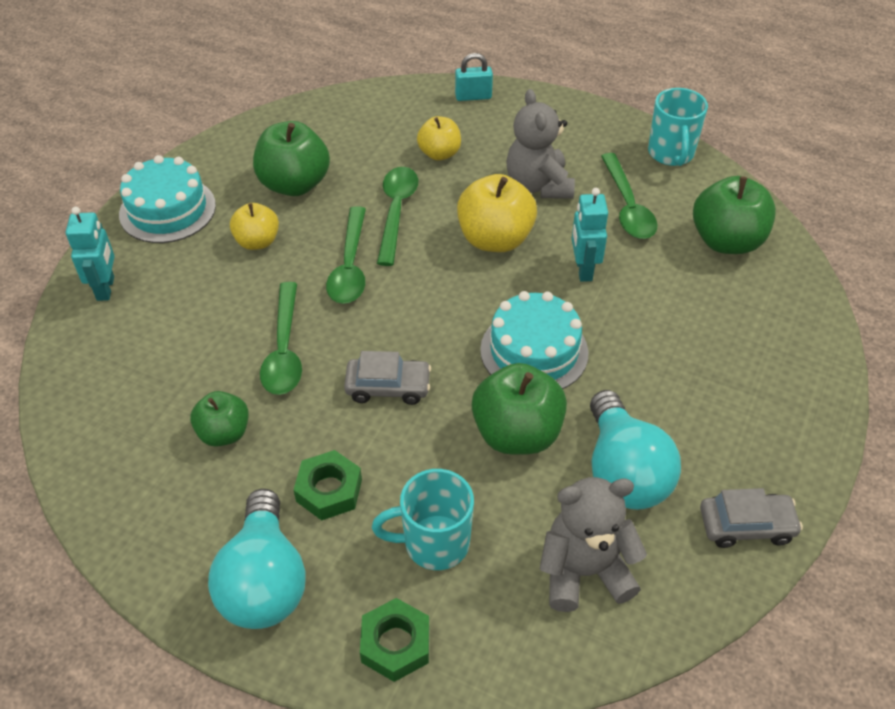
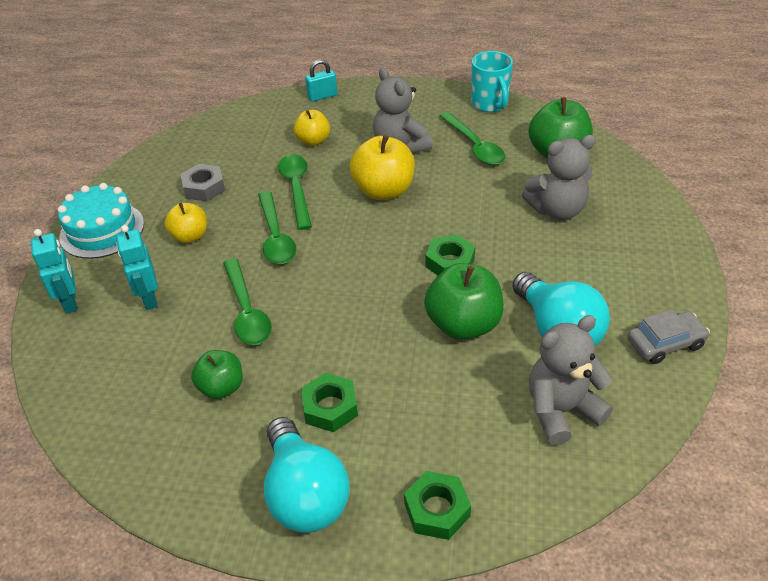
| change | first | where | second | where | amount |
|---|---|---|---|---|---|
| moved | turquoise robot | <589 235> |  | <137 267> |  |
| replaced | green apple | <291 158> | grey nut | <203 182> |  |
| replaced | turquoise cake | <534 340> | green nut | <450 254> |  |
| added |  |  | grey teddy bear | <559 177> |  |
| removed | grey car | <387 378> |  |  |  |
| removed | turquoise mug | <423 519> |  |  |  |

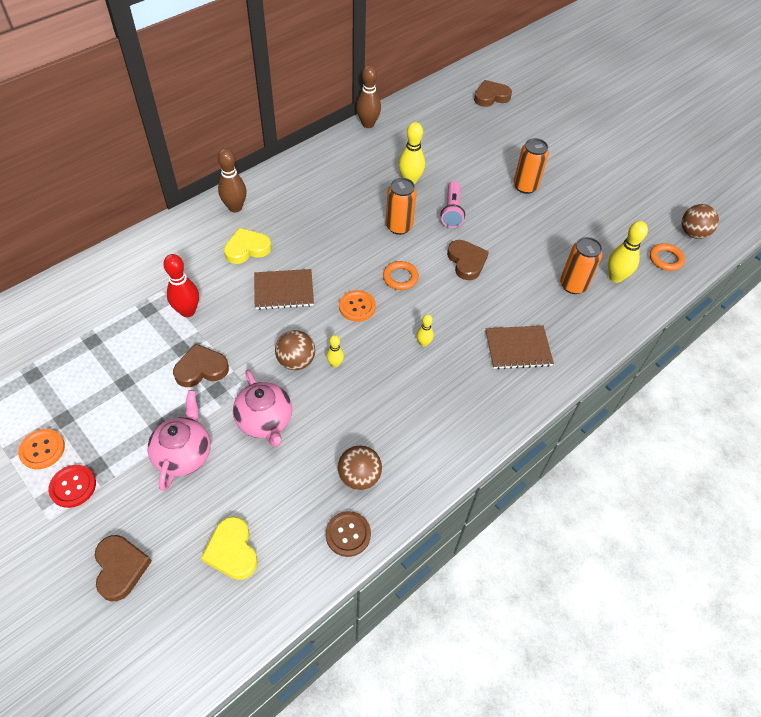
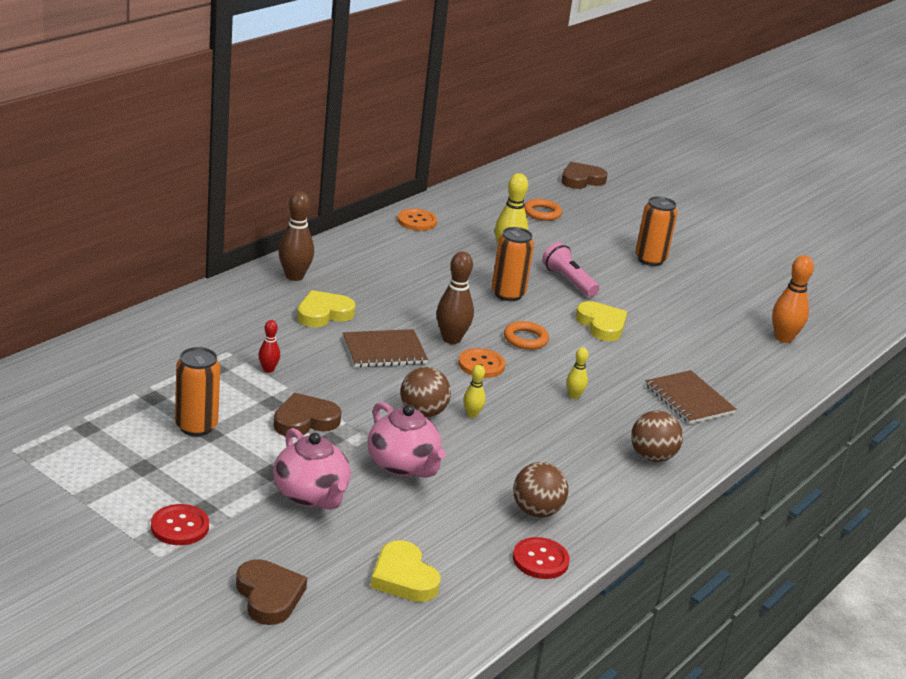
| change | first | where | second | where | amount |
|---|---|---|---|---|---|
| moved | orange can | <581 265> |  | <197 391> |  |
| resized | red bowling pin | <181 285> |  | <269 346> | x0.55 |
| turned | pink teapot | <179 440> |  | <312 469> | 150 degrees clockwise |
| moved | orange button | <41 449> |  | <417 219> |  |
| moved | brown bowling pin | <368 96> |  | <455 297> |  |
| recoloured | brown button | <348 534> | red button | <541 558> |  |
| moved | orange ring | <667 257> |  | <543 210> |  |
| turned | pink flashlight | <452 204> |  | <570 269> | 150 degrees clockwise |
| recoloured | brown heart | <468 260> | yellow heart | <601 321> |  |
| moved | brown ball | <700 221> |  | <657 436> |  |
| turned | brown notebook | <519 347> |  | <690 397> | 75 degrees clockwise |
| recoloured | yellow bowling pin | <628 252> | orange bowling pin | <793 299> |  |

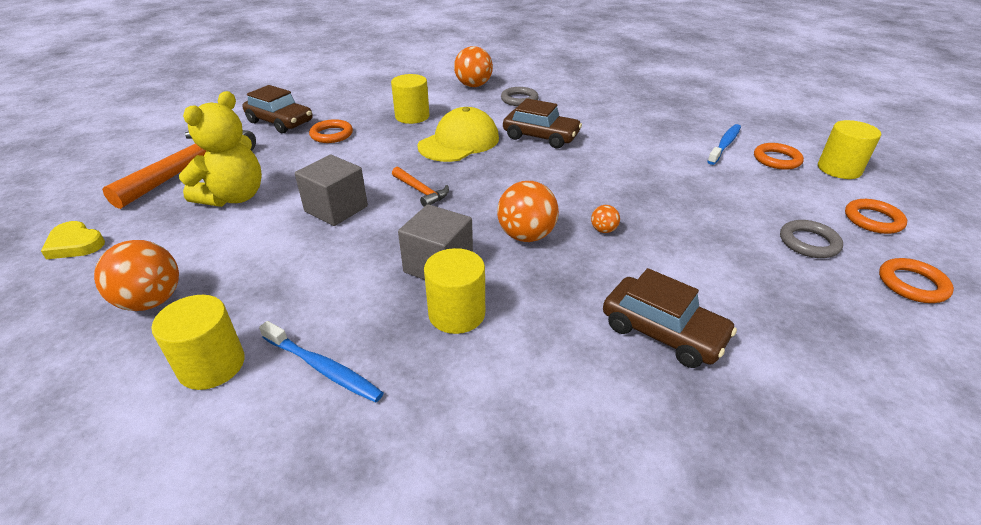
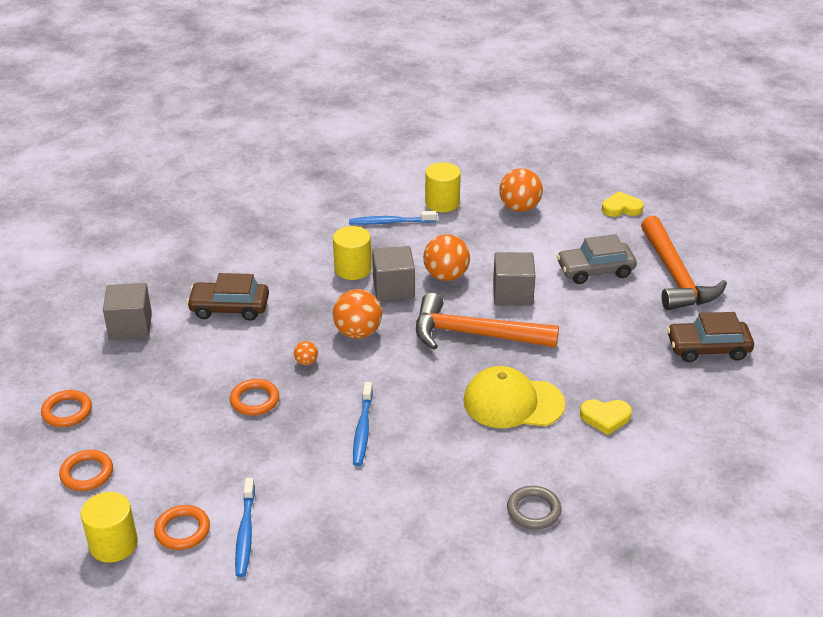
| change | first | where | second | where | amount |
|---|---|---|---|---|---|
| added |  |  | grey cube | <127 311> |  |
| moved | orange ring | <331 131> |  | <254 397> |  |
| added |  |  | blue toothbrush | <363 424> |  |
| resized | orange hammer | <420 187> |  | <487 321> | x2.14 |
| moved | orange ball | <473 66> |  | <446 257> |  |
| turned | yellow cap | <458 134> |  | <514 397> | 90 degrees clockwise |
| replaced | yellow teddy bear | <220 149> | grey car | <597 259> |  |
| replaced | yellow cylinder | <410 99> | yellow heart | <606 417> |  |
| removed | brown car | <542 123> |  |  |  |
| removed | grey ring | <811 239> |  |  |  |

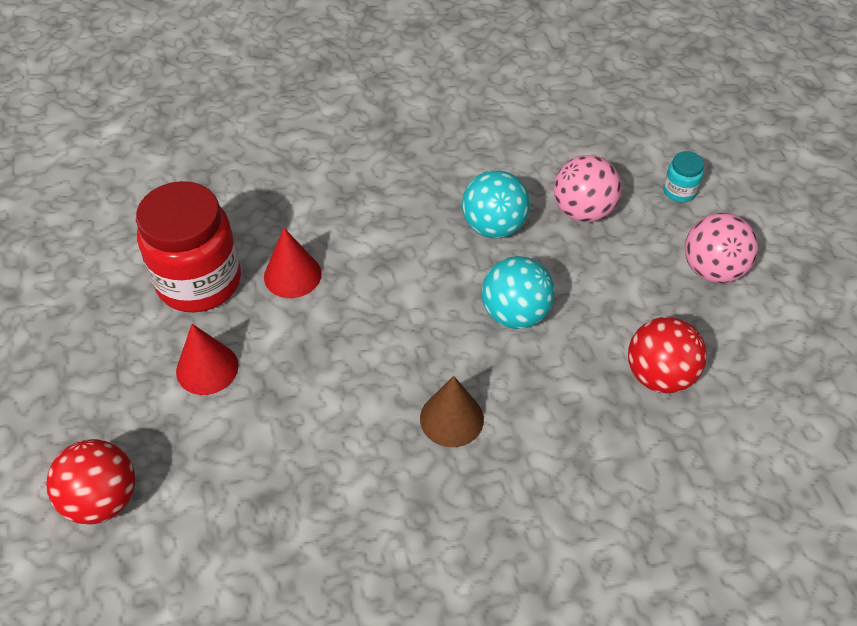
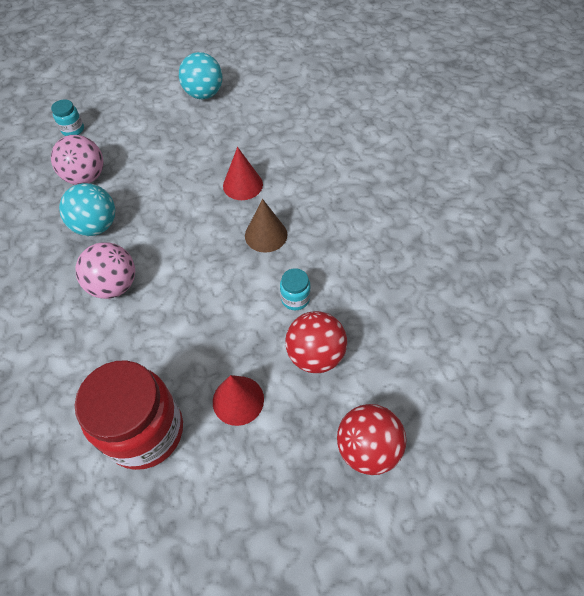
| change | first | where | second | where | amount |
|---|---|---|---|---|---|
| moved | pink ball | <721 248> |  | <105 270> |  |
| moved | turquoise ball | <518 292> |  | <200 75> |  |
| moved | red cone | <292 263> |  | <243 173> |  |
| added |  |  | turquoise jar | <295 289> |  |
| moved | red ball | <667 355> |  | <316 342> |  |

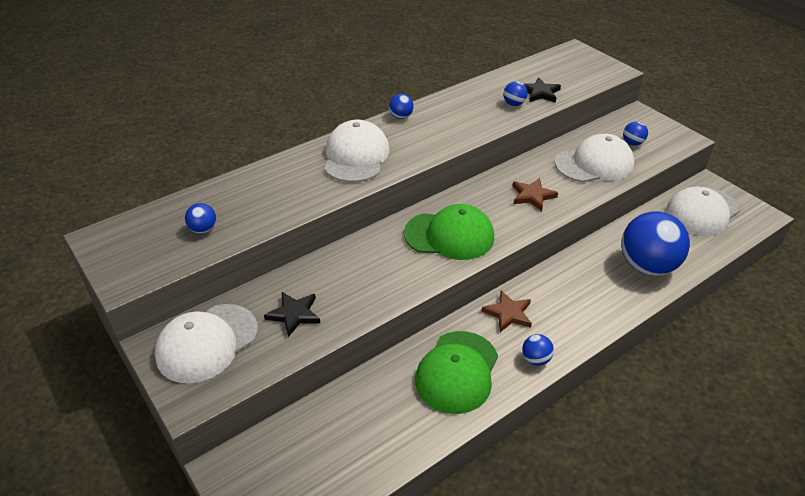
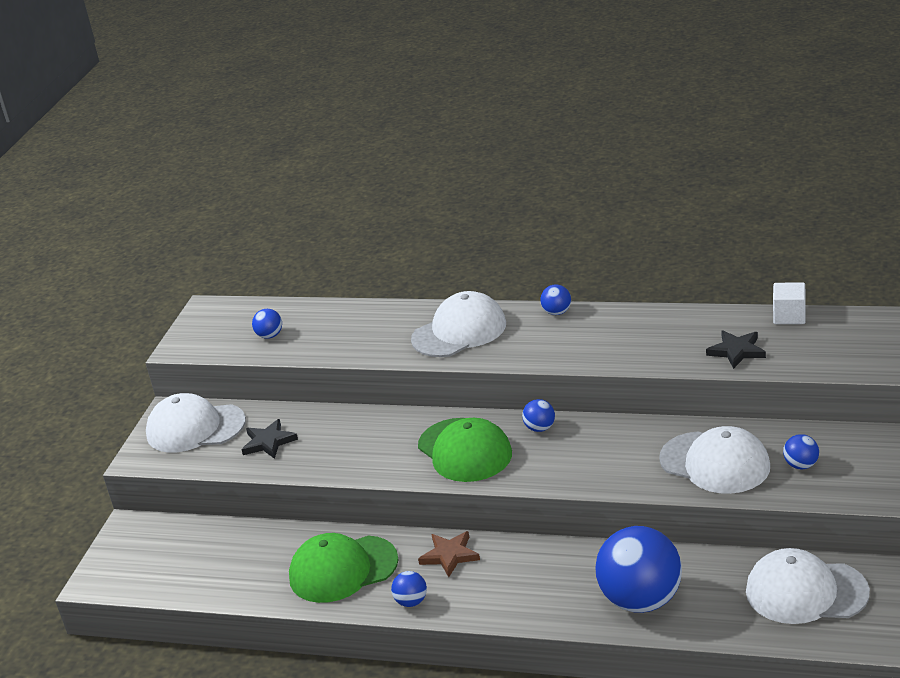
| change | first | where | second | where | amount |
|---|---|---|---|---|---|
| moved | blue ball | <515 93> |  | <538 415> |  |
| added |  |  | white cube | <789 303> |  |
| removed | brown star | <535 194> |  |  |  |

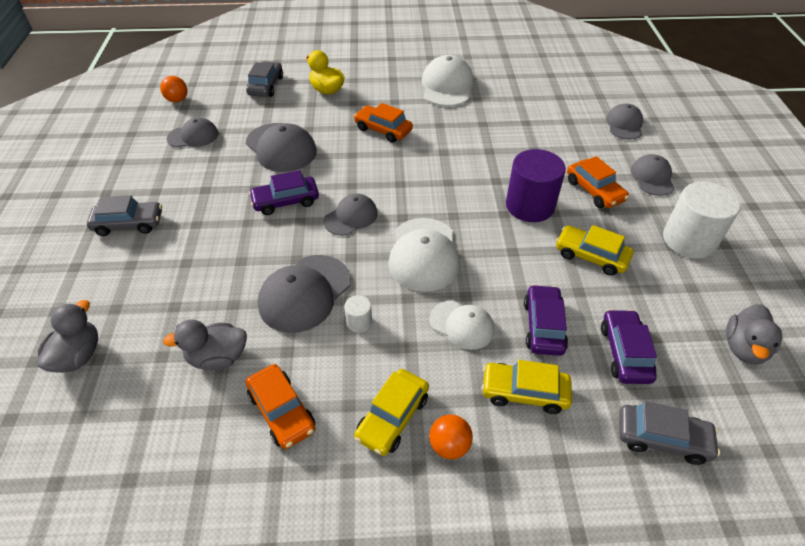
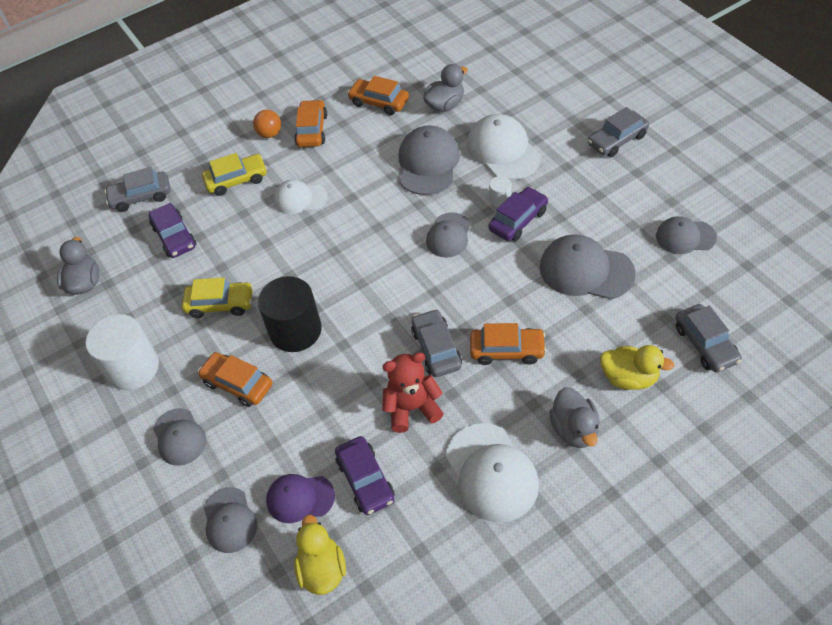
| change | first | where | second | where | amount |
|---|---|---|---|---|---|
| recoloured | purple cylinder | <536 185> | black cylinder | <290 314> |  |
| added |  |  | purple cap | <300 498> |  |
| recoloured | yellow car | <391 412> | orange car | <310 123> |  |
| added |  |  | yellow duck | <320 555> |  |
| moved | purple car | <546 320> |  | <365 475> |  |
| added |  |  | red teddy bear | <413 392> |  |
| added |  |  | grey car | <436 343> |  |
| moved | white cap | <424 255> |  | <504 147> |  |
| moved | white cylinder | <358 313> |  | <500 191> |  |
| moved | grey duck | <67 336> |  | <574 417> |  |
| turned | grey cap | <192 132> |  | <686 235> | 45 degrees clockwise |
| removed | orange ball | <174 89> |  |  |  |

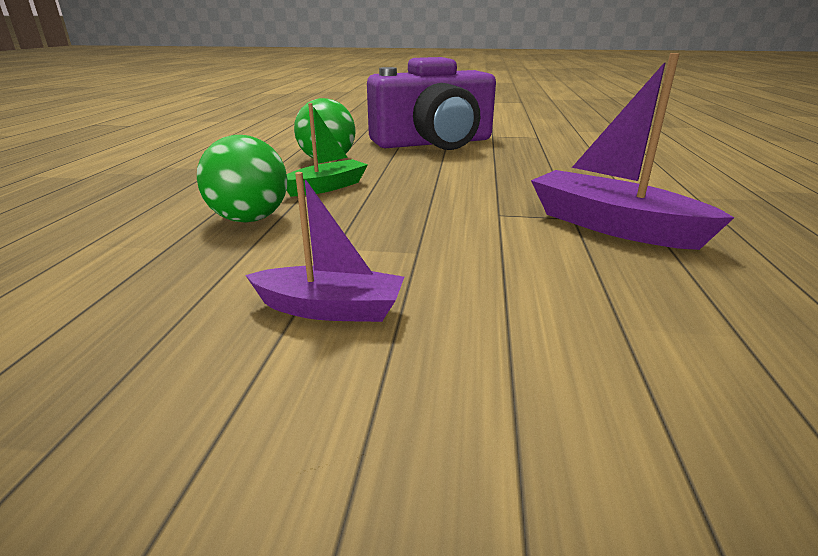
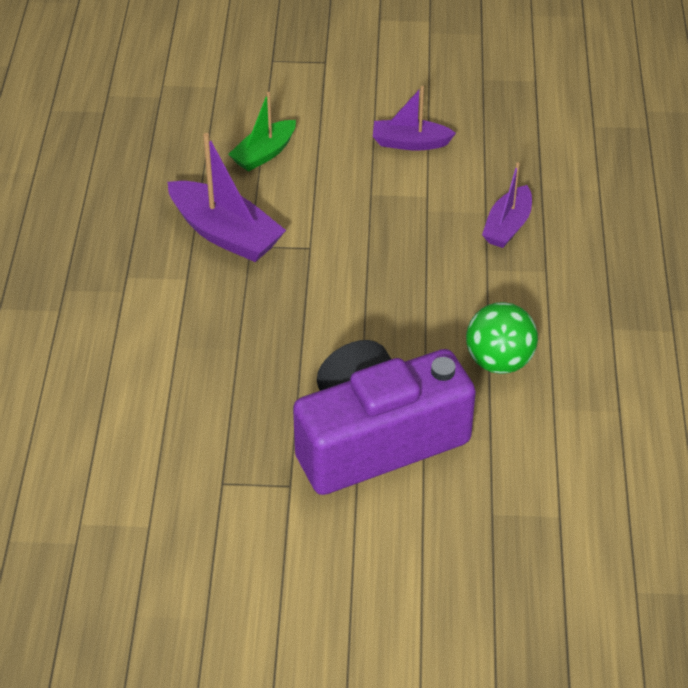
| change | first | where | second | where | amount |
|---|---|---|---|---|---|
| moved | green boat | <327 150> |  | <262 132> |  |
| replaced | green ball | <242 179> | purple boat | <507 205> |  |

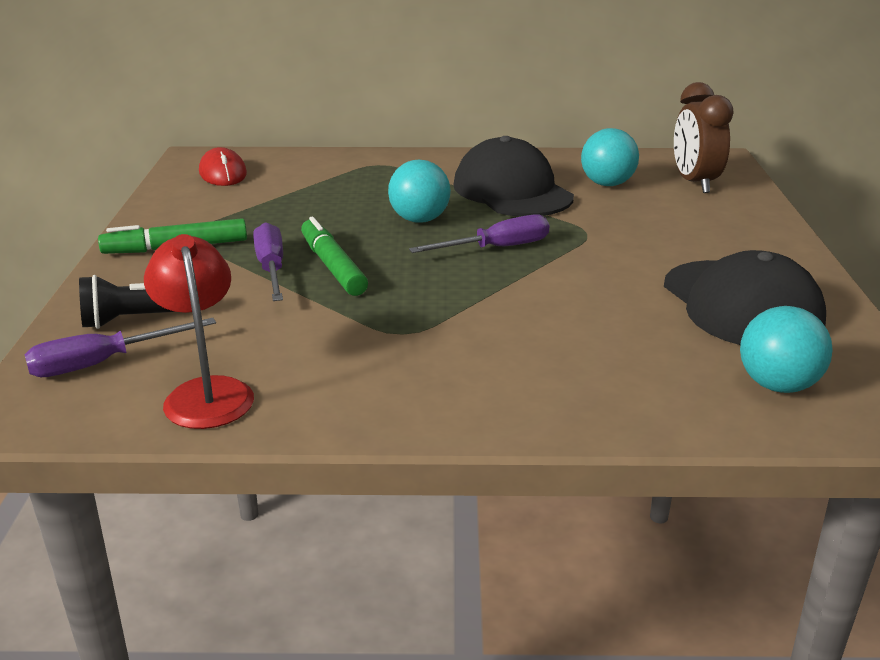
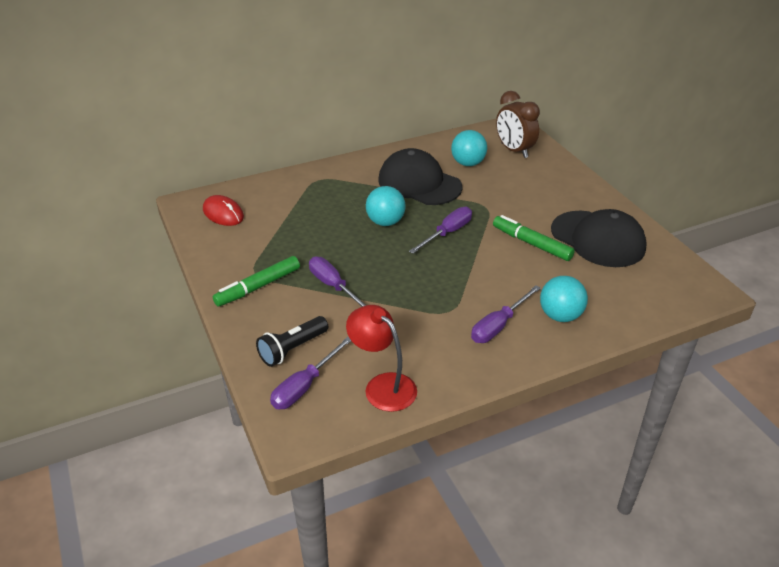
| change | first | where | second | where | amount |
|---|---|---|---|---|---|
| added |  |  | purple screwdriver | <506 314> |  |
| moved | green marker | <334 256> |  | <534 238> |  |
| moved | turquoise ball | <786 349> |  | <564 299> |  |

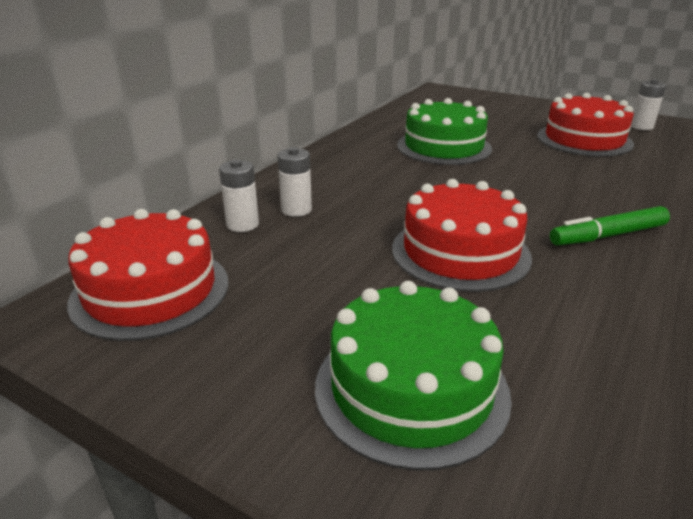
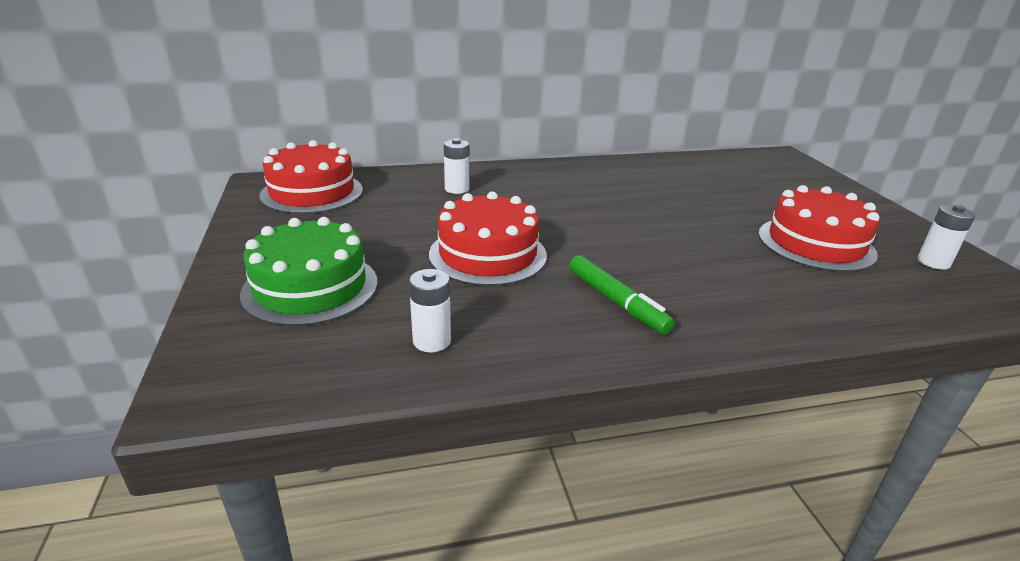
| change | first | where | second | where | amount |
|---|---|---|---|---|---|
| moved | white battery | <239 195> |  | <430 310> |  |
| turned | green marker | <610 226> |  | <622 294> | 150 degrees counterclockwise |
| removed | green cake | <444 131> |  |  |  |

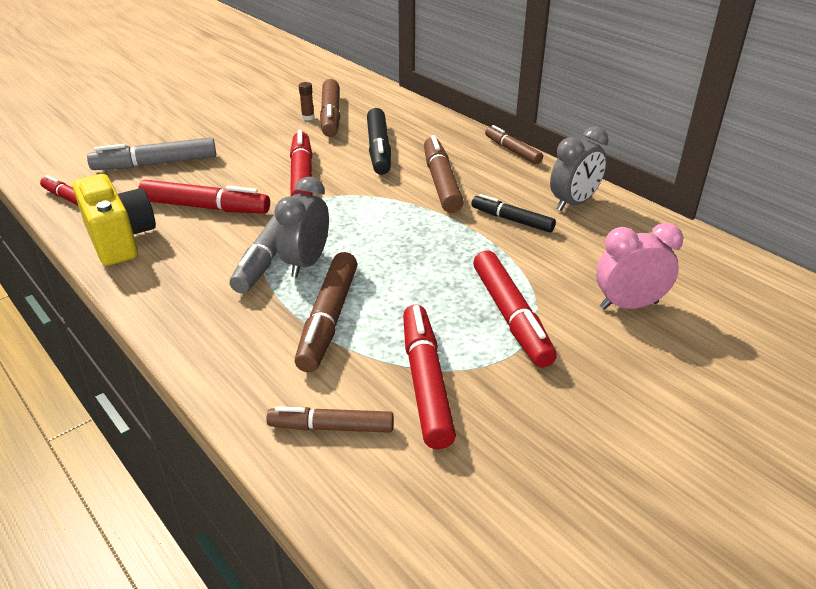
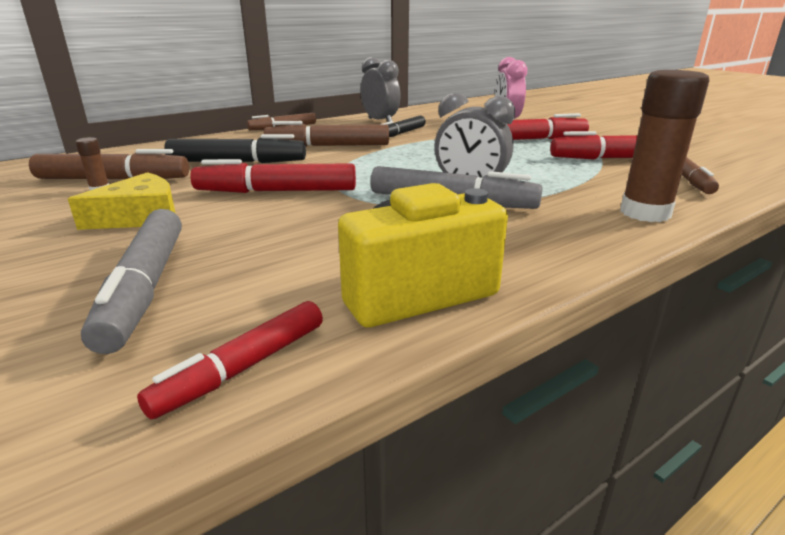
| change | first | where | second | where | amount |
|---|---|---|---|---|---|
| added |  |  | yellow cheese | <122 201> |  |
| added |  |  | brown glue stick | <664 146> |  |
| removed | red marker | <204 197> |  |  |  |
| removed | brown marker | <326 312> |  |  |  |

